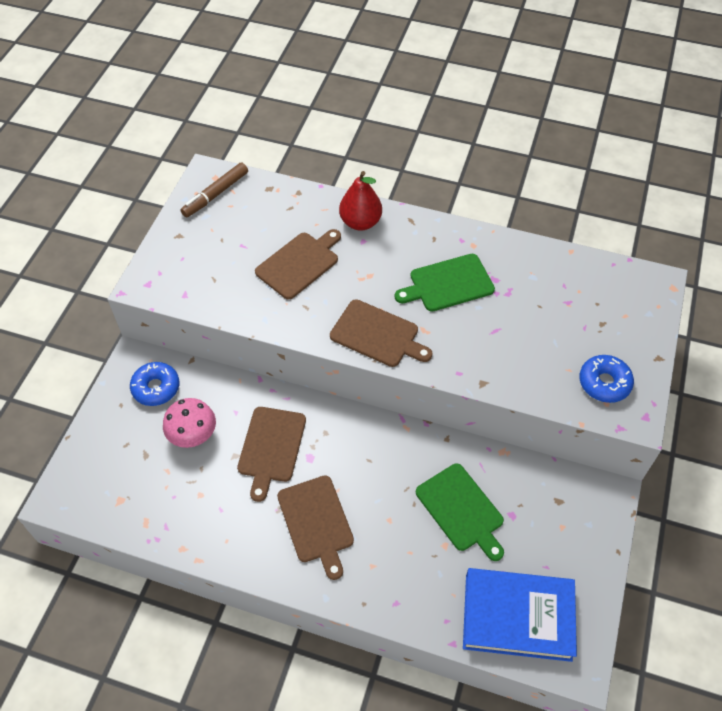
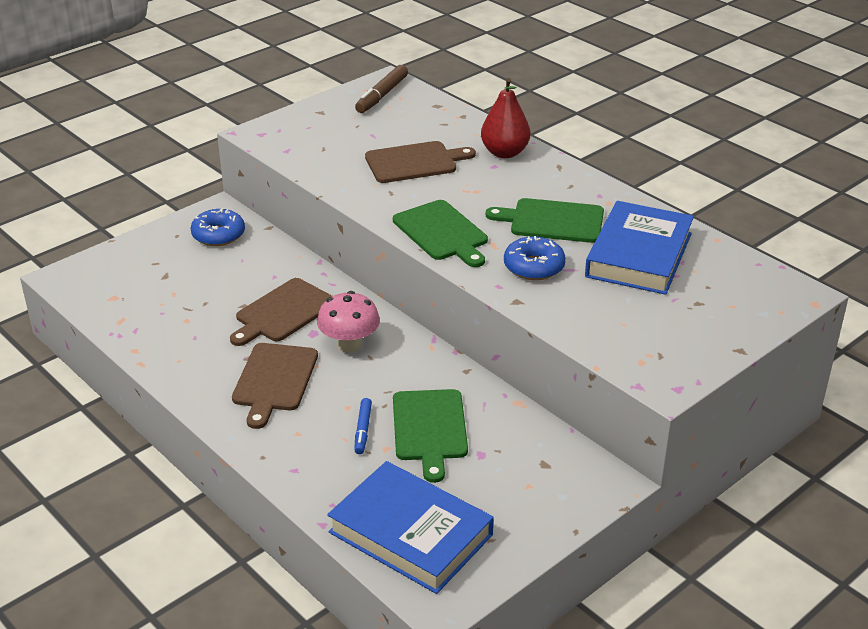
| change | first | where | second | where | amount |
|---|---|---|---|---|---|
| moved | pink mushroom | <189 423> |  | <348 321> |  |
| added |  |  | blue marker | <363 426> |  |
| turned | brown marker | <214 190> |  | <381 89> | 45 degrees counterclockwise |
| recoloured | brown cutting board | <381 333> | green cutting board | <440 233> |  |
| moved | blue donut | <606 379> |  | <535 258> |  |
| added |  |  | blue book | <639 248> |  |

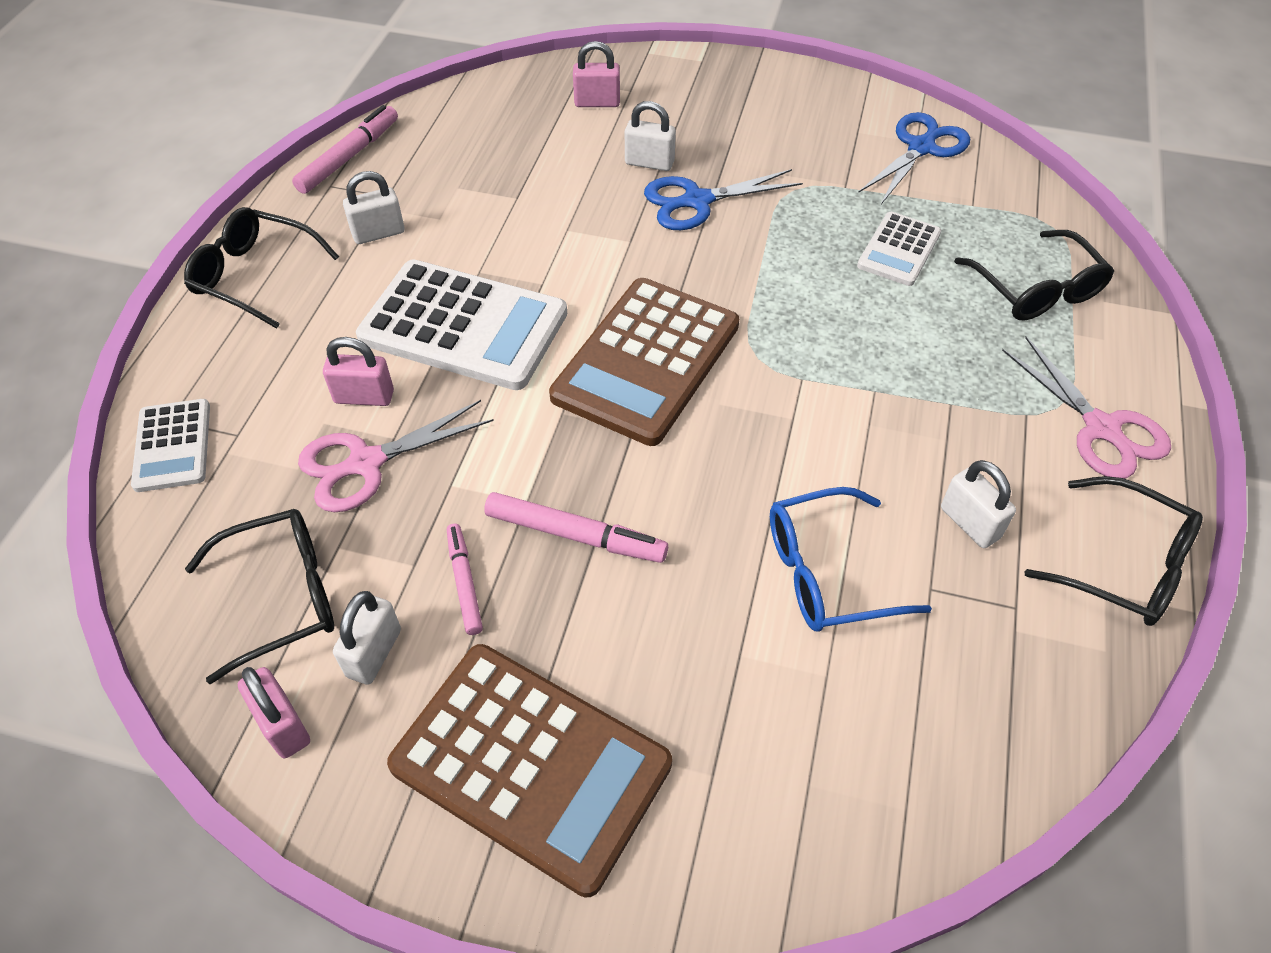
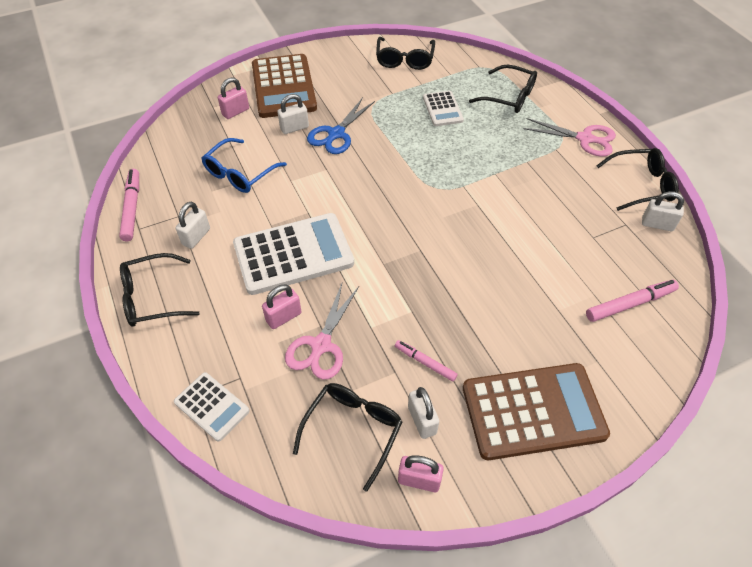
| change | first | where | second | where | amount |
|---|---|---|---|---|---|
| moved | blue glasses | <851 559> |  | <244 165> |  |
| moved | brown calculator | <644 362> |  | <284 86> |  |
| replaced | blue scissors | <914 158> | black glasses | <405 53> |  |
| moved | pink marker | <576 527> |  | <632 301> |  |
| moved | white padlock | <978 504> |  | <663 211> |  |

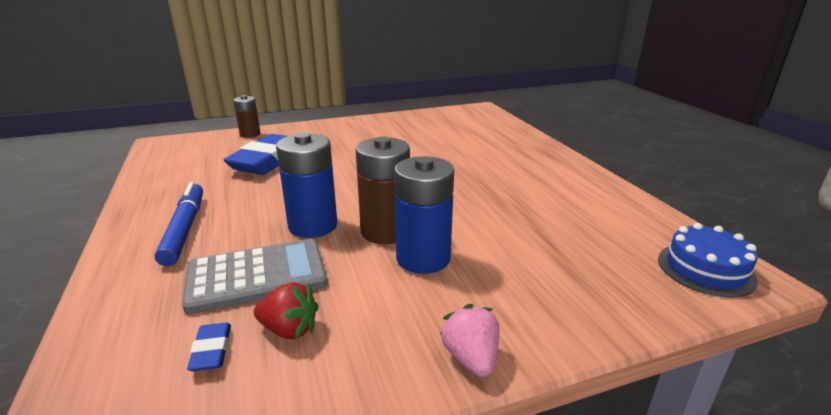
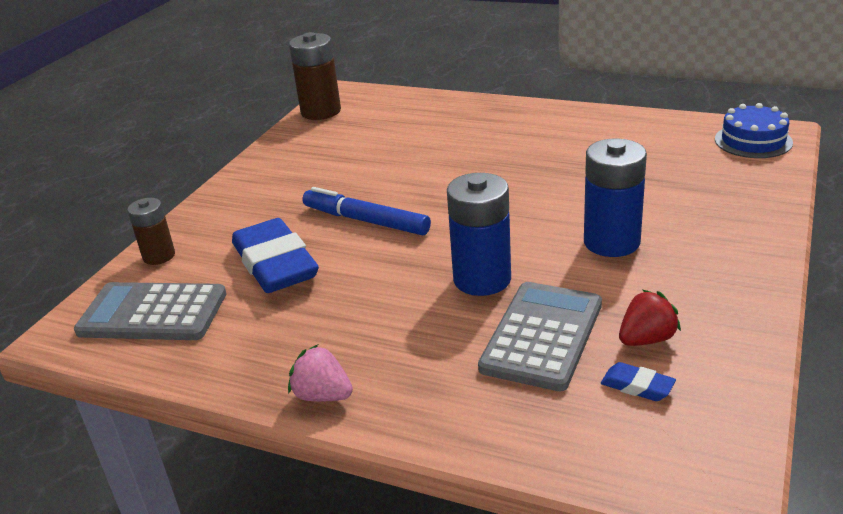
| change | first | where | second | where | amount |
|---|---|---|---|---|---|
| added |  |  | grey calculator | <150 311> |  |
| moved | pink strawberry | <469 340> |  | <320 372> |  |
| moved | brown battery | <382 190> |  | <315 76> |  |
| moved | blue marker | <178 224> |  | <366 211> |  |

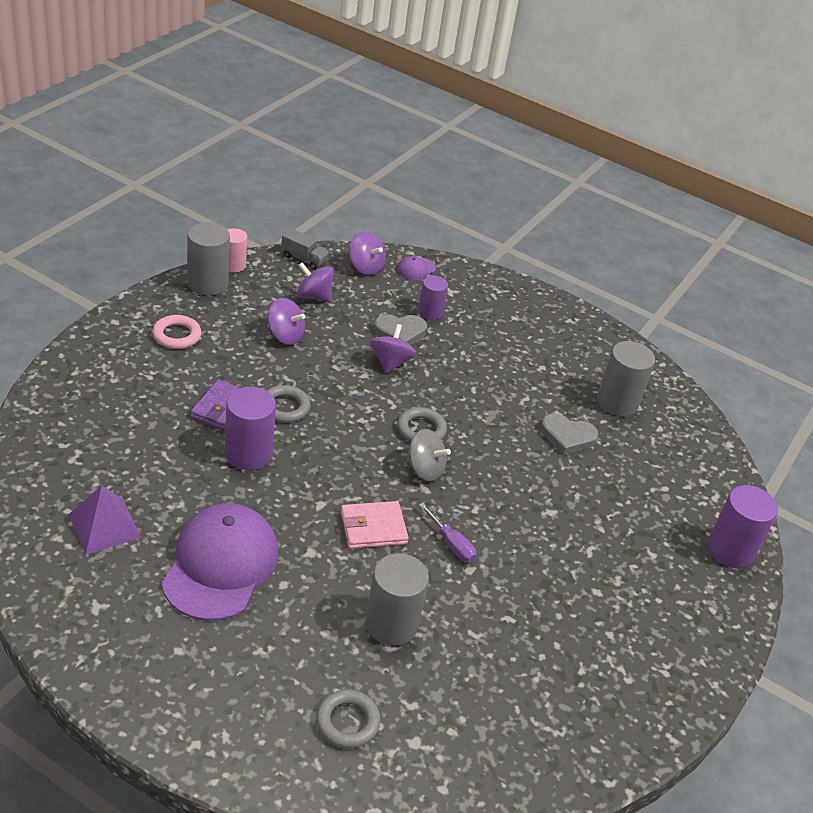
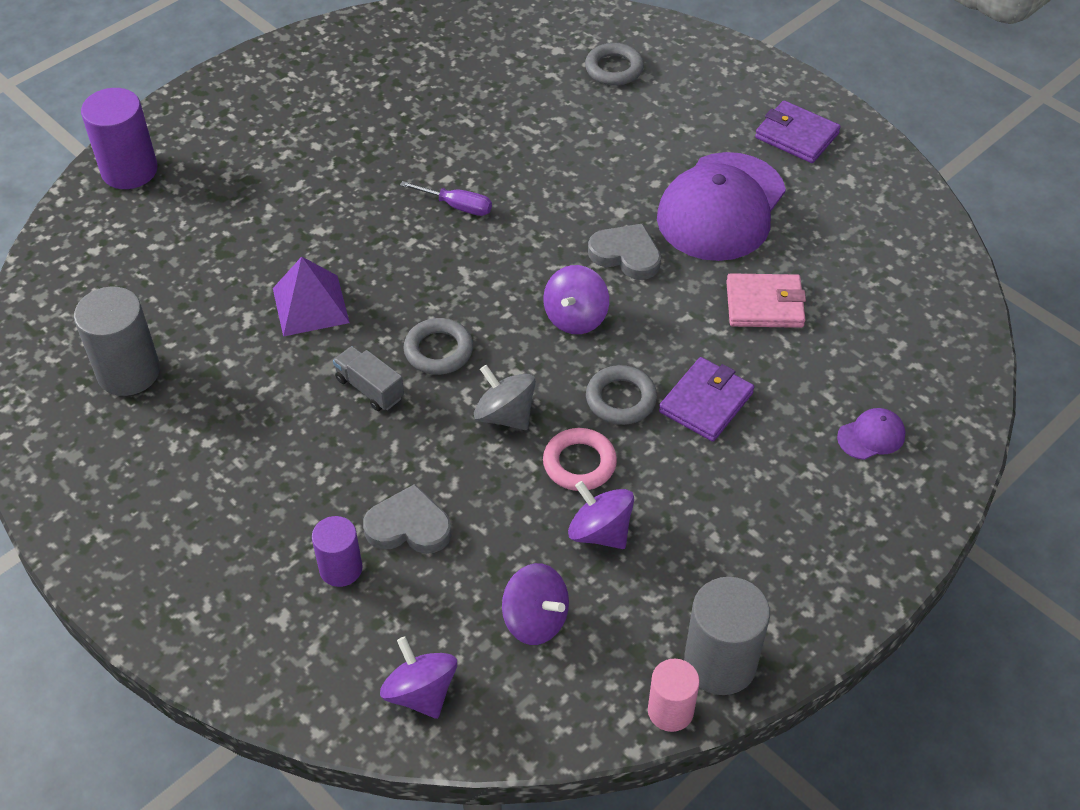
| change | first | where | second | where | amount |
|---|---|---|---|---|---|
| moved | purple pyramid | <104 520> |  | <311 297> |  |
| moved | grey truck | <304 249> |  | <368 378> |  |
| turned | purple screwdriver | <447 532> |  | <446 198> | 135 degrees clockwise |
| moved | grey spinning top | <428 455> |  | <505 397> |  |
| moved | purple spinning top | <393 349> |  | <576 299> |  |
| moved | pink ring | <177 332> |  | <580 459> |  |
| moved | grey heart | <569 434> |  | <624 251> |  |
| moved | pink wallet | <374 525> |  | <766 300> |  |
| added |  |  | purple wallet | <798 131> |  |
| moved | purple cap | <416 268> |  | <871 434> |  |
| removed | purple cylinder | <250 428> |  |  |  |
| removed | grey cylinder | <397 599> |  |  |  |

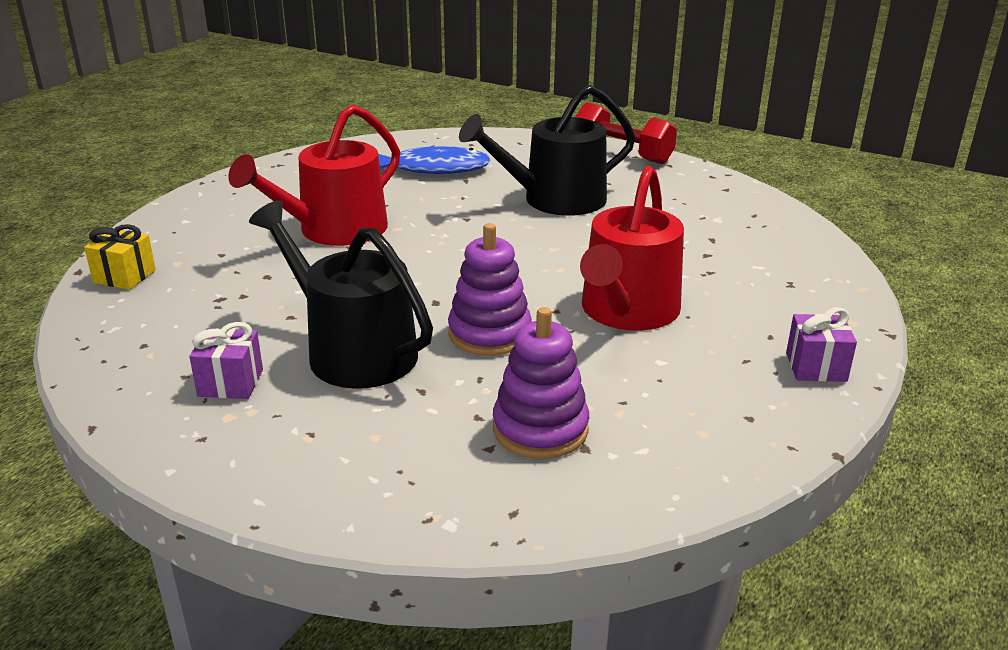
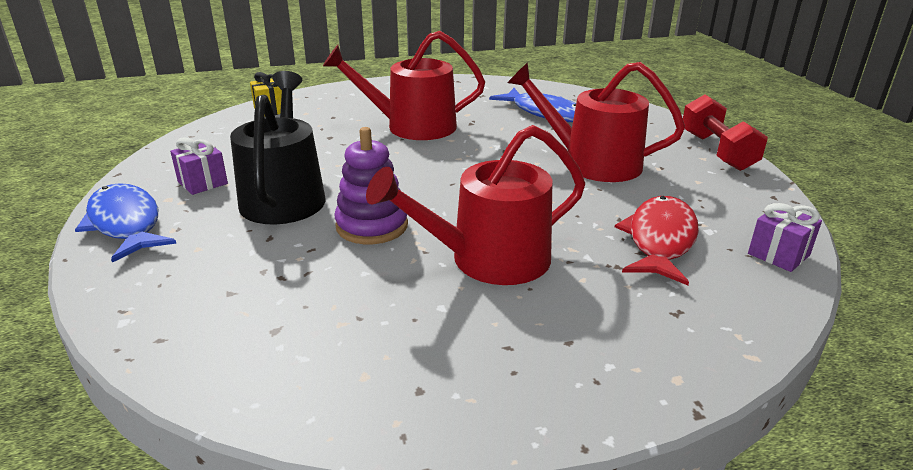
| change | first | where | second | where | amount |
|---|---|---|---|---|---|
| added |  |  | blue fish | <126 223> |  |
| recoloured | black watering can | <547 150> | red watering can | <596 122> |  |
| added |  |  | red fish | <657 240> |  |
| moved | purple gift | <821 344> |  | <785 237> |  |
| removed | purple stacking toy | <541 383> |  |  |  |

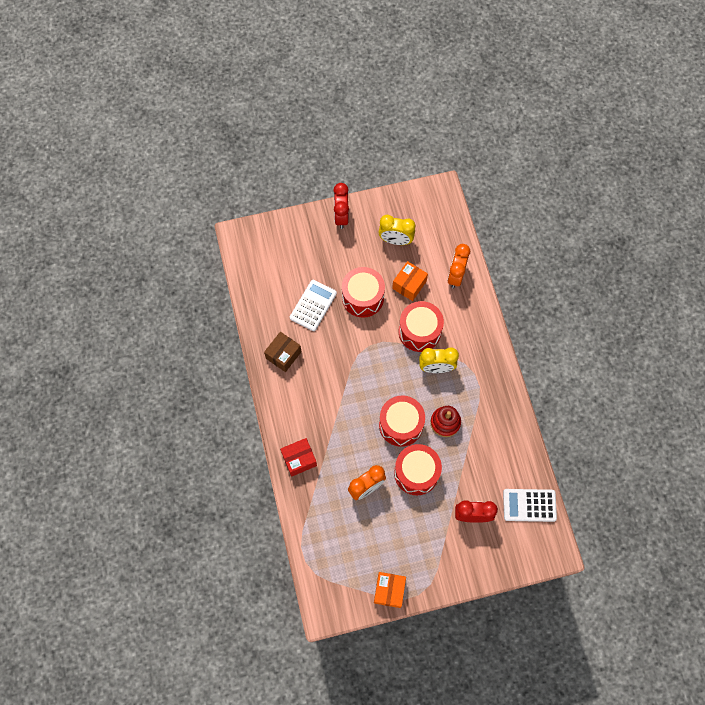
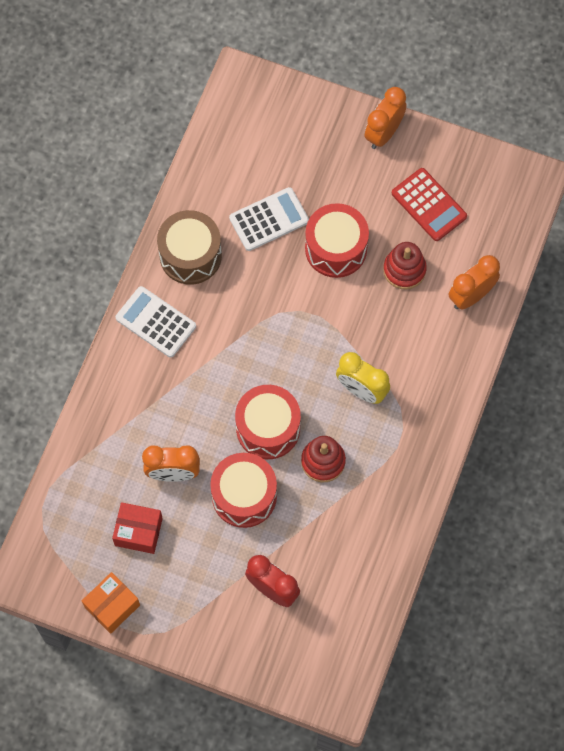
| change | first | where | second | where | amount |
|---|---|---|---|---|---|
| moved | red box | <298 457> |  | <137 528> |  |
| moved | white calculator | <530 505> |  | <155 321> |  |
| replaced | brown box | <282 352> | brown drum | <189 247> |  |
| recoloured | red clock | <341 206> | orange clock | <385 118> |  |
| replaced | orange box | <410 281> | red stacking toy | <405 266> |  |
| replaced | yellow clock | <396 230> | red calculator | <429 204> |  |
| removed | red drum | <421 326> |  |  |  |

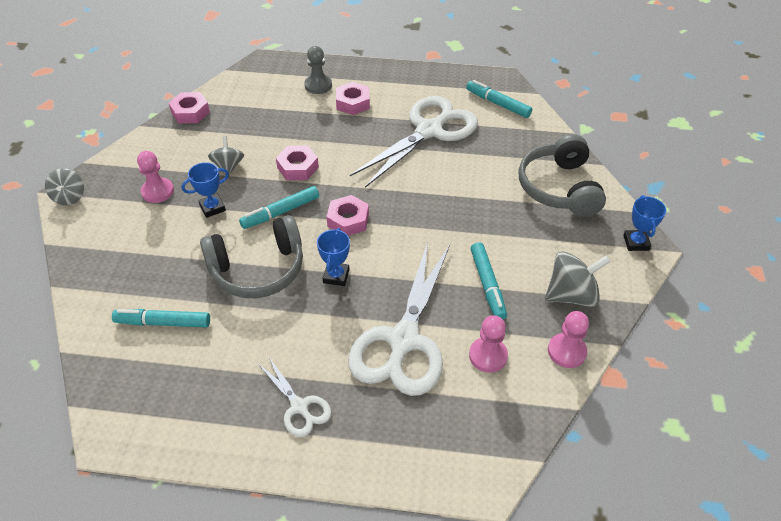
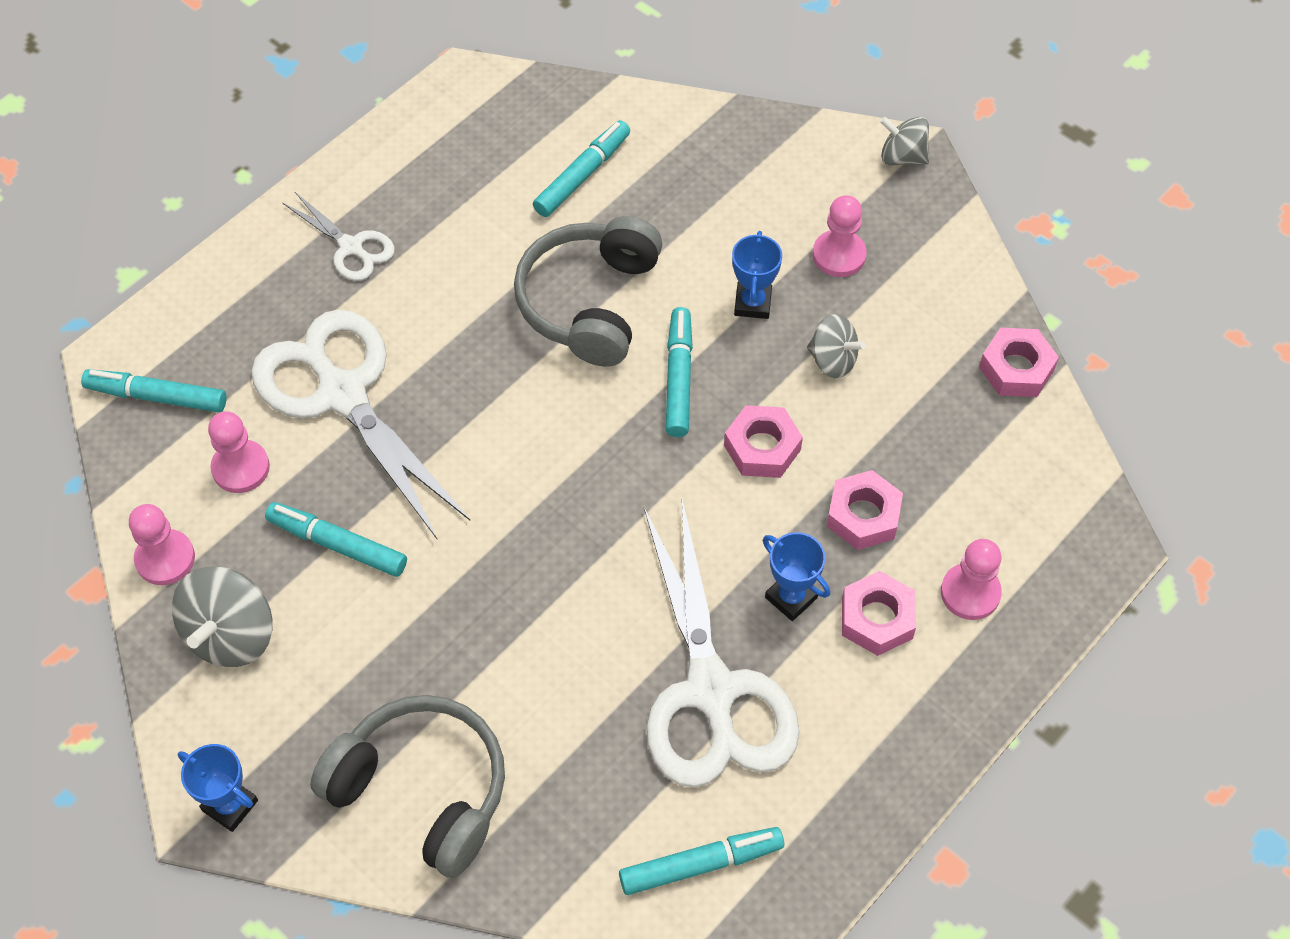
| change | first | where | second | where | amount |
|---|---|---|---|---|---|
| added |  |  | turquoise marker | <154 390> |  |
| turned | white scissors | <294 396> |  | <339 236> | 135 degrees counterclockwise |
| moved | blue trophy | <333 257> |  | <796 576> |  |
| moved | pink nut | <348 215> |  | <865 510> |  |
| recoloured | grey pawn | <318 70> | pink pawn | <971 579> |  |

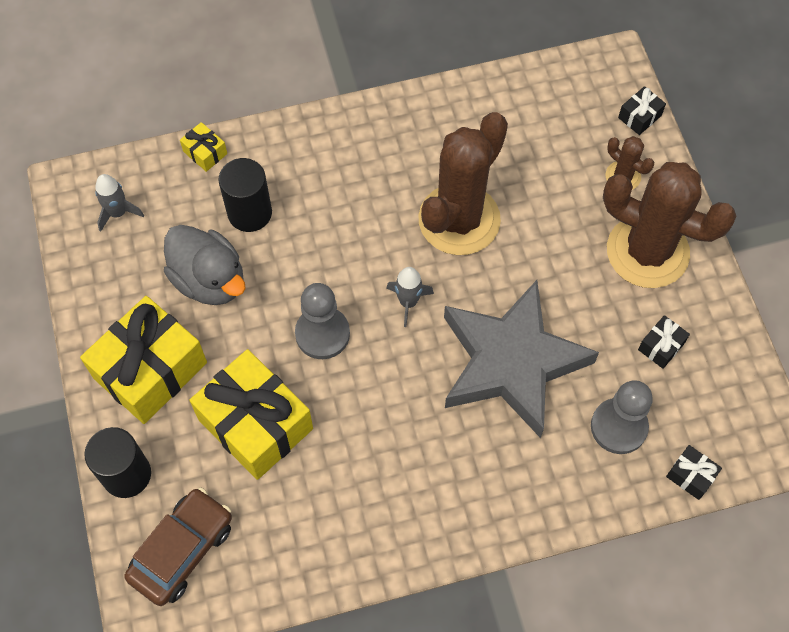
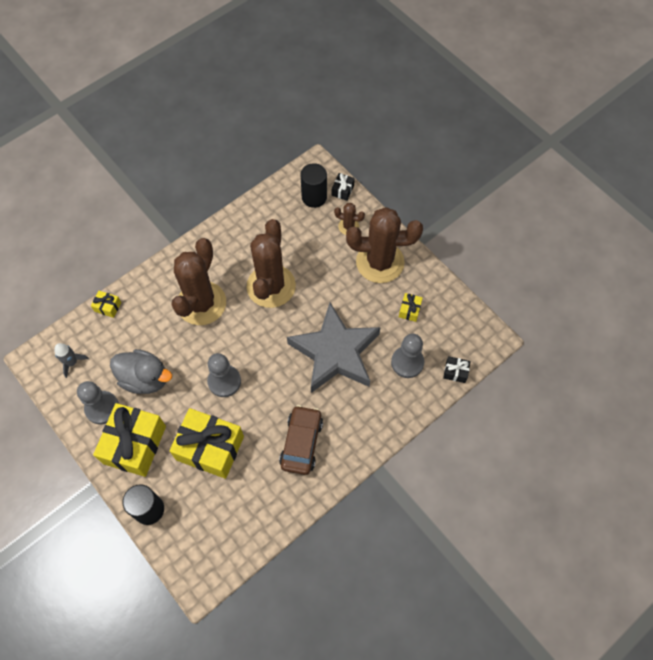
| change | first | where | second | where | amount |
|---|---|---|---|---|---|
| added |  |  | grey pawn | <98 402> |  |
| added |  |  | brown cactus | <198 281> |  |
| moved | brown car | <178 546> |  | <301 440> |  |
| moved | black cylinder | <245 195> |  | <314 185> |  |
| recoloured | black gift | <664 342> | yellow gift | <411 307> |  |
| removed | grey rocket | <410 297> |  |  |  |

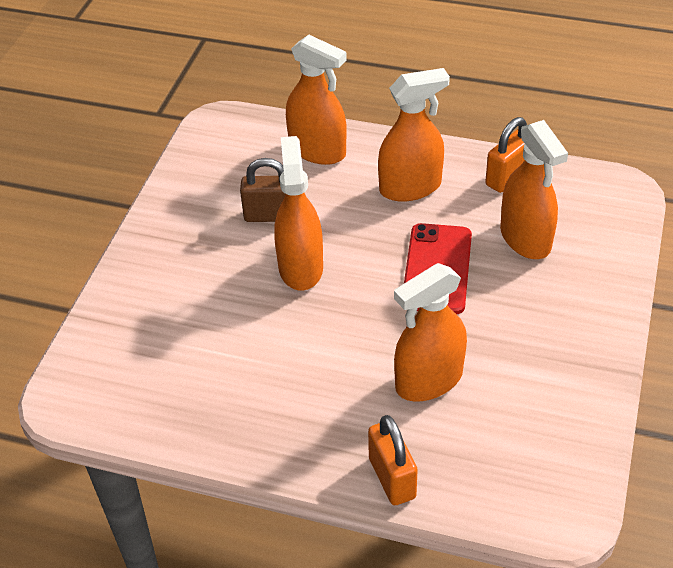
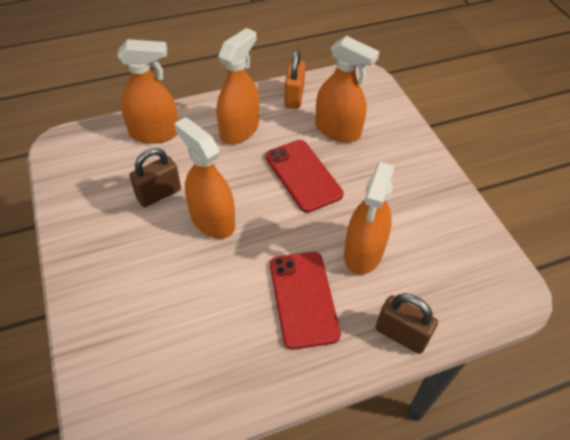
| change | first | where | second | where | amount |
|---|---|---|---|---|---|
| added |  |  | red phone | <305 301> |  |
| recoloured | orange padlock | <393 460> | brown padlock | <406 323> |  |

